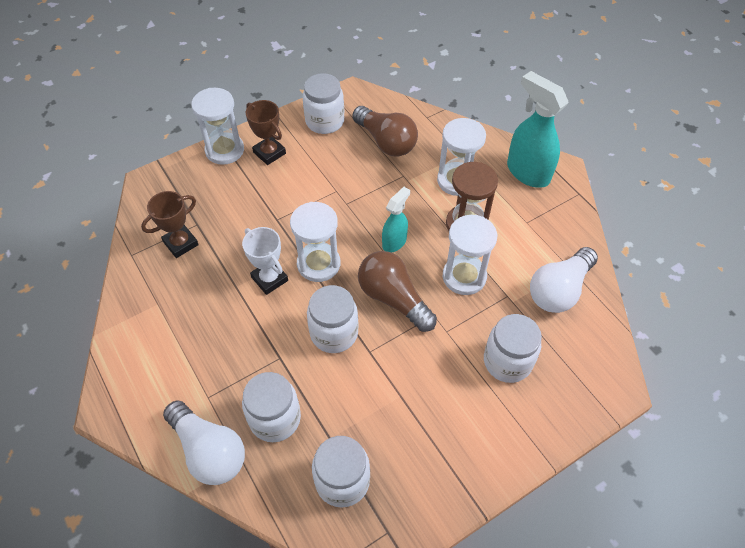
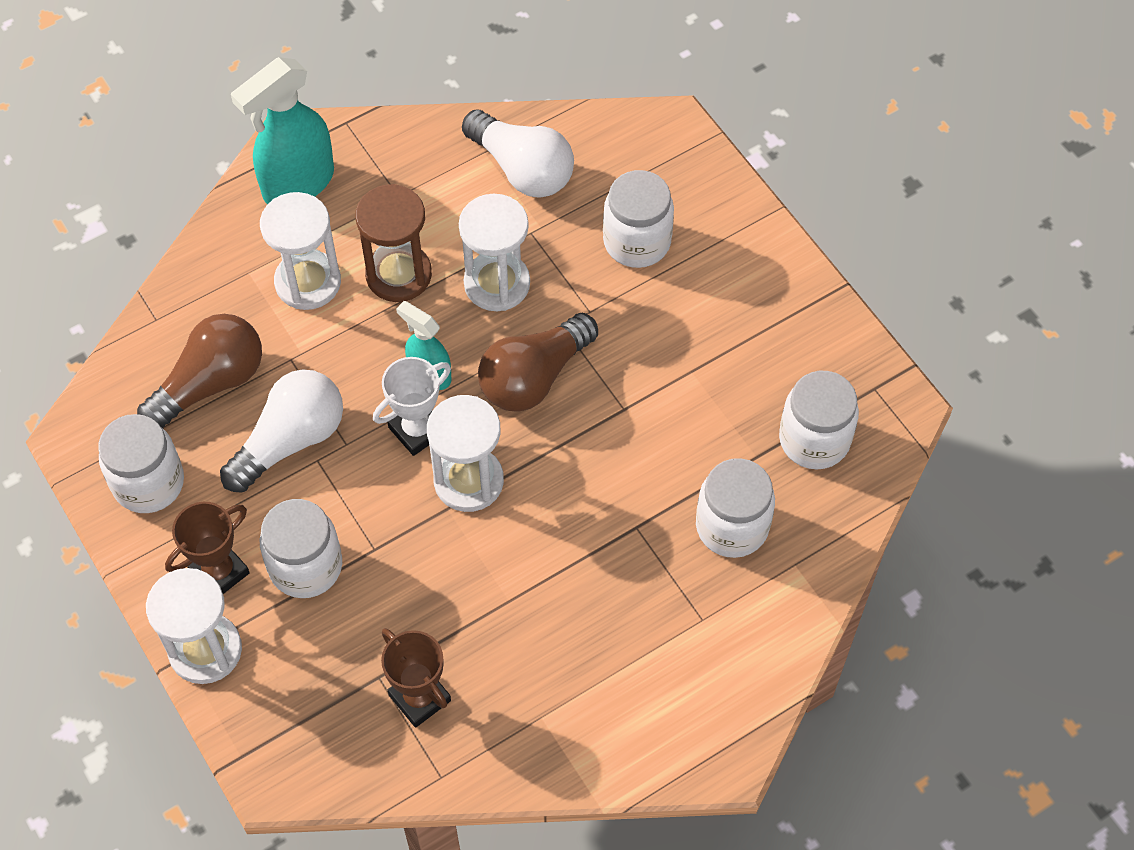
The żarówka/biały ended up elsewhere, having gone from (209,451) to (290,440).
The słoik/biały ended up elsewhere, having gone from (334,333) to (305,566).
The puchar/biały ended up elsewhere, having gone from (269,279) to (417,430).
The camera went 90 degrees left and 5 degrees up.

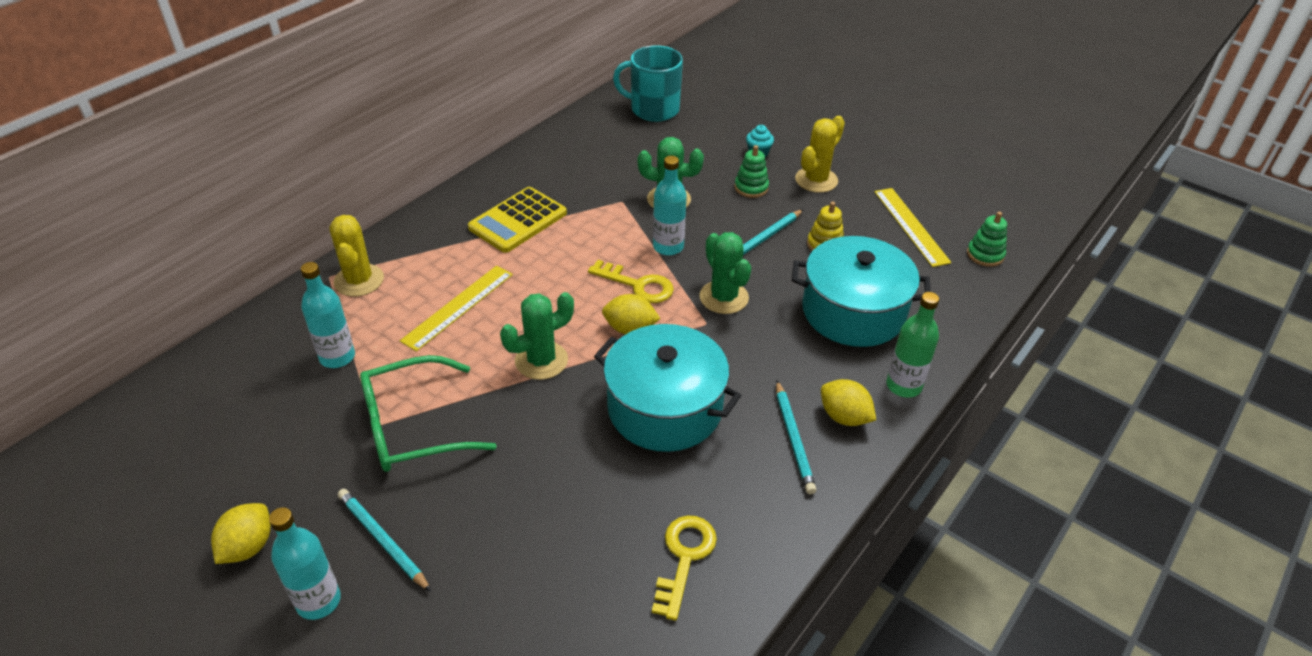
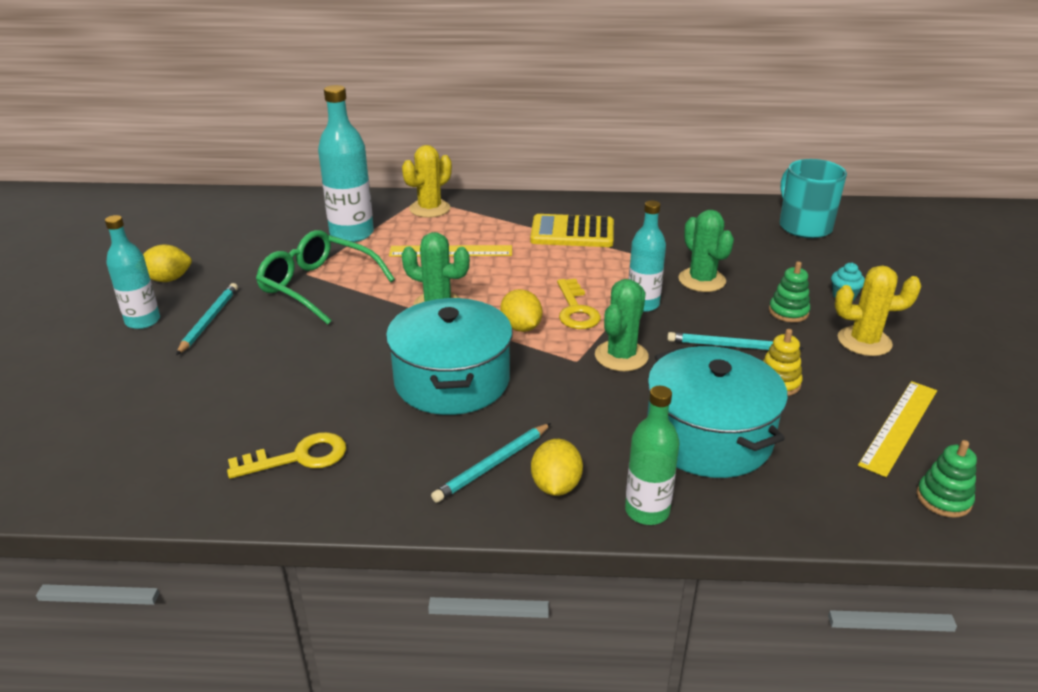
The size of the butelka/turkusowy at (337,357) changed by a factor of 1.53.
The camera went 55 degrees right and 10 degrees down.

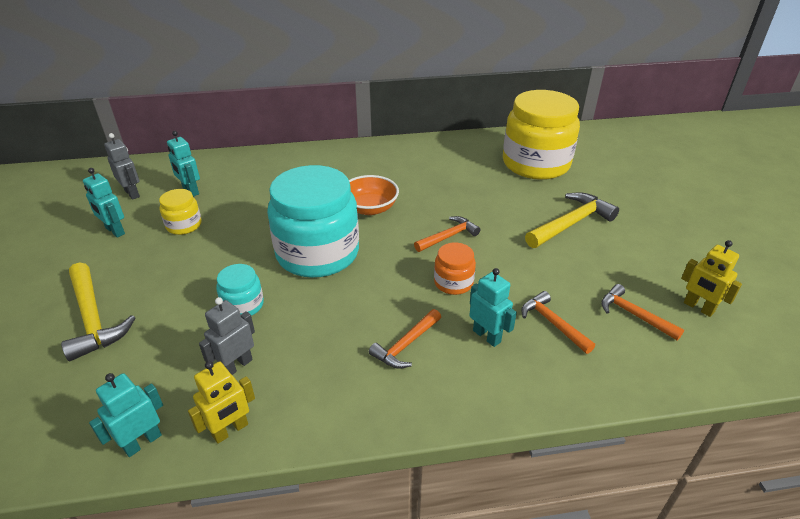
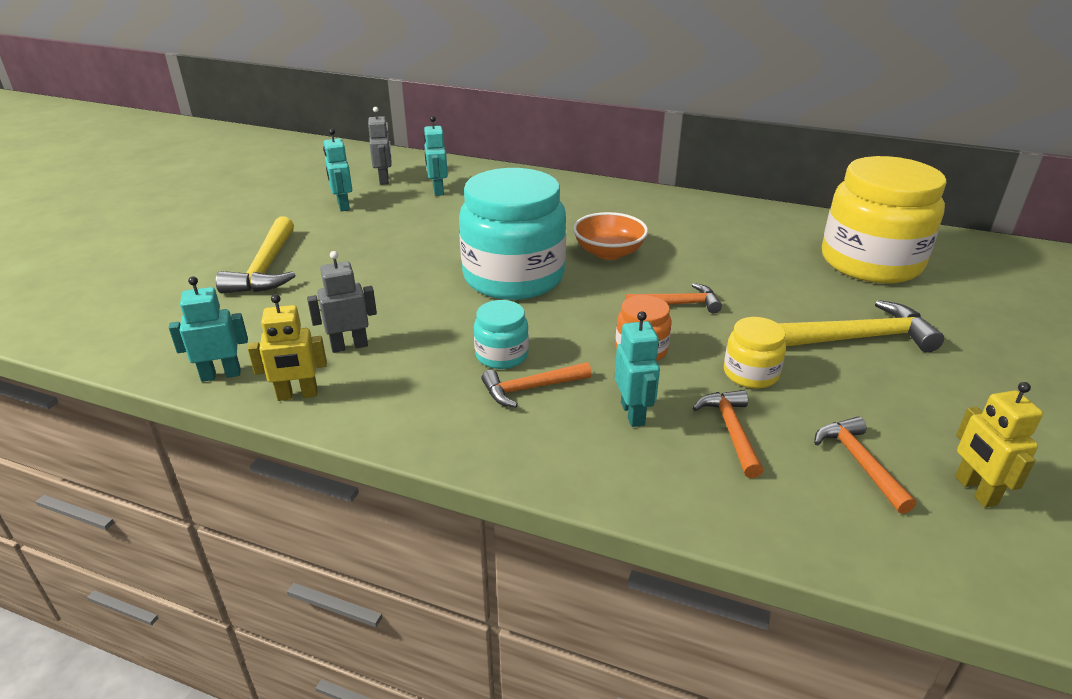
The słoik/turkusowy ended up elsewhere, having gone from (243,305) to (501,355).
The słoik/żółty ended up elsewhere, having gone from (184,225) to (750,374).
The camera went 30 degrees right and 5 degrees down.

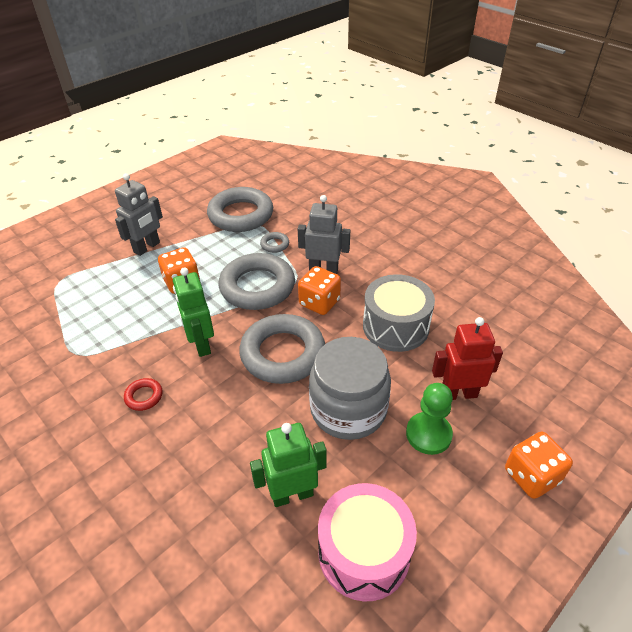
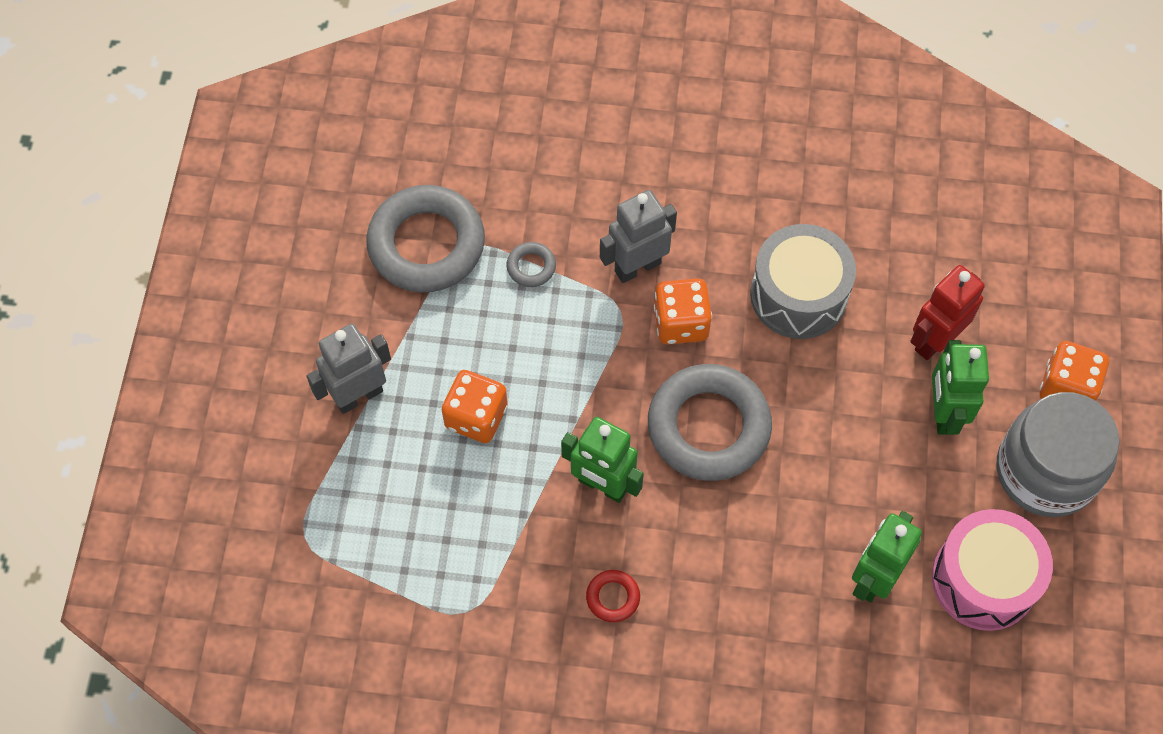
The robot/szary at (147,247) ended up facing another way, 120 degrees counterclockwise from before.
Where the pionek/zielony stood at (428,434), the robot/zielony came to stand at (943,413).
The słoik/szary ended up elsewhere, having gone from (348,409) to (1045,471).
The second view lost the pierścień/szary at (257,287).
The camera went 40 degrees left and 20 degrees up.

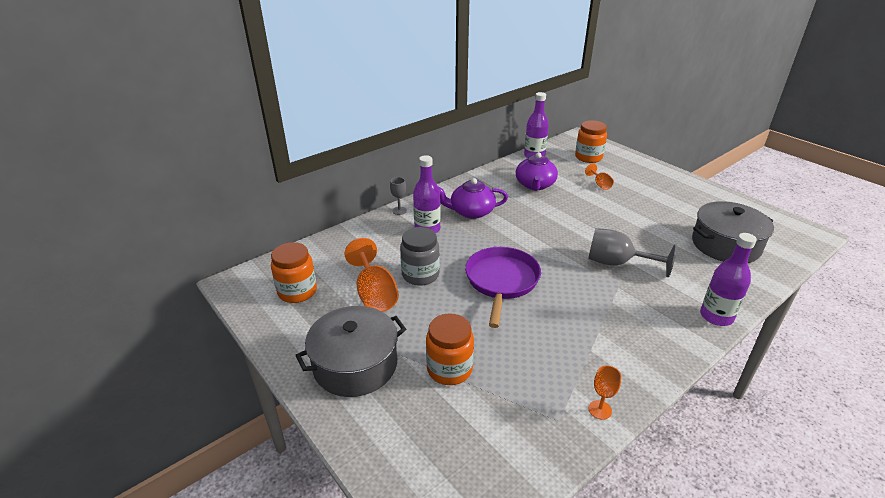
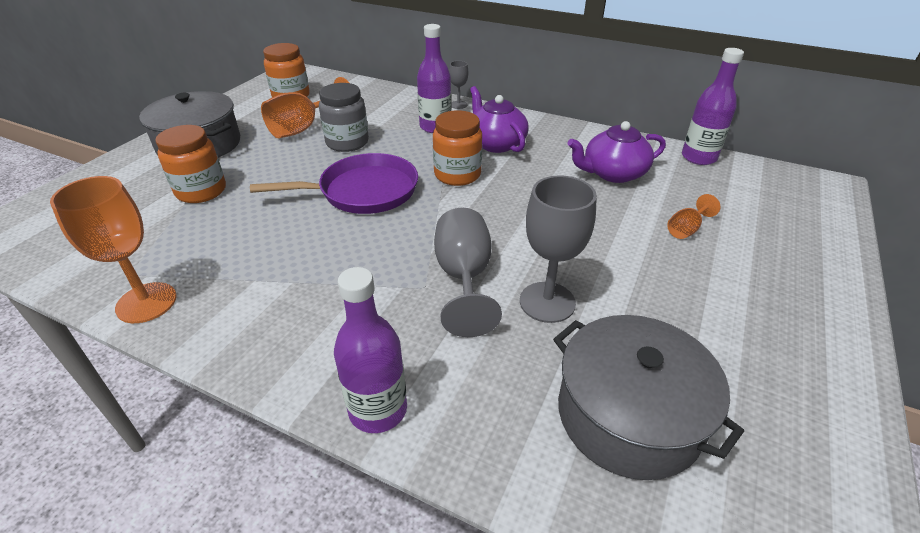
The size of the kielich/pomarańczowy at (600,410) changed by a factor of 1.93.
The słoik/pomarańczowy ended up elsewhere, having gone from (588,157) to (457,175).
The second view gained the kielich/szary at (547,302).
The camera went 65 degrees right and 5 degrees up.

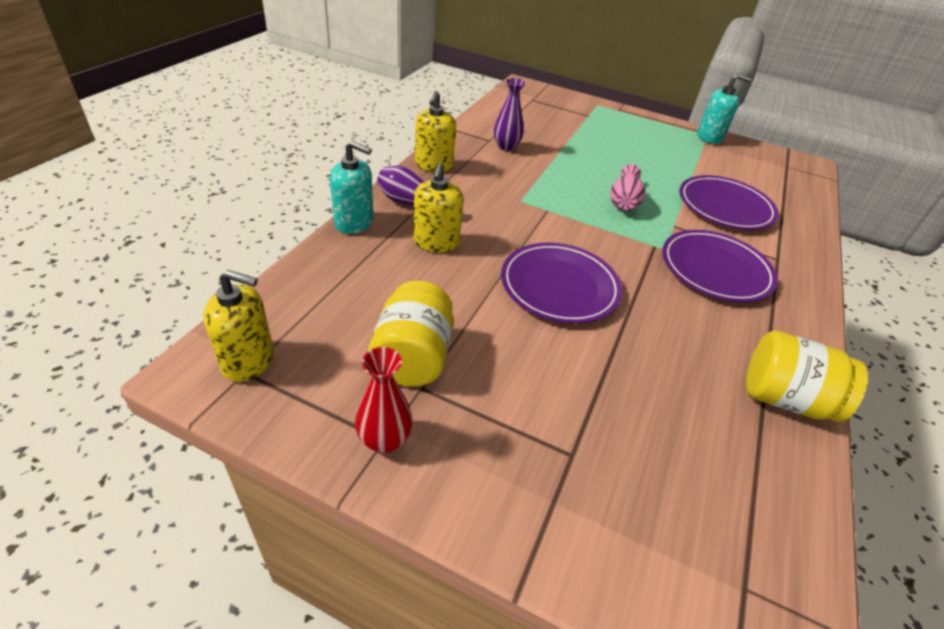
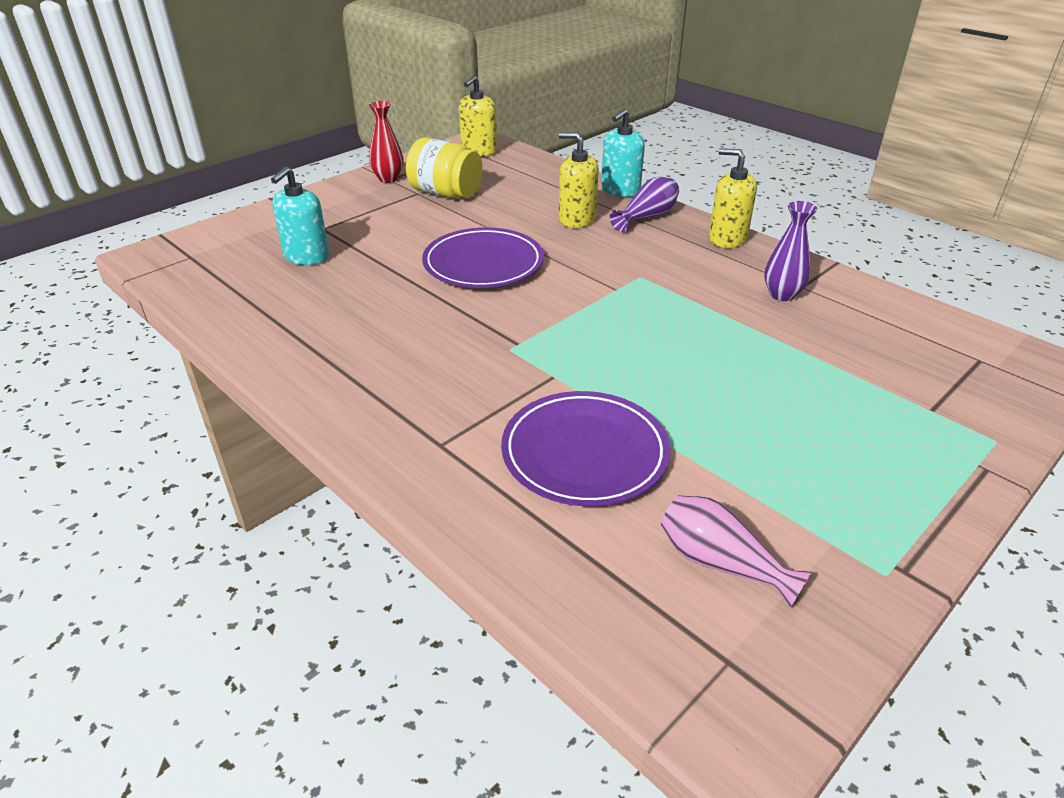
The dozownik mydła/turkusowy ended up elsewhere, having gone from (709,137) to (306,256).
The wazon/różowy ended up elsewhere, having gone from (624,201) to (720,563).
The second view lost the talerz/fioletowy at (715,269).
The second view lost the słoik/żółty at (784,399).
The camera went 115 degrees right and 5 degrees down.

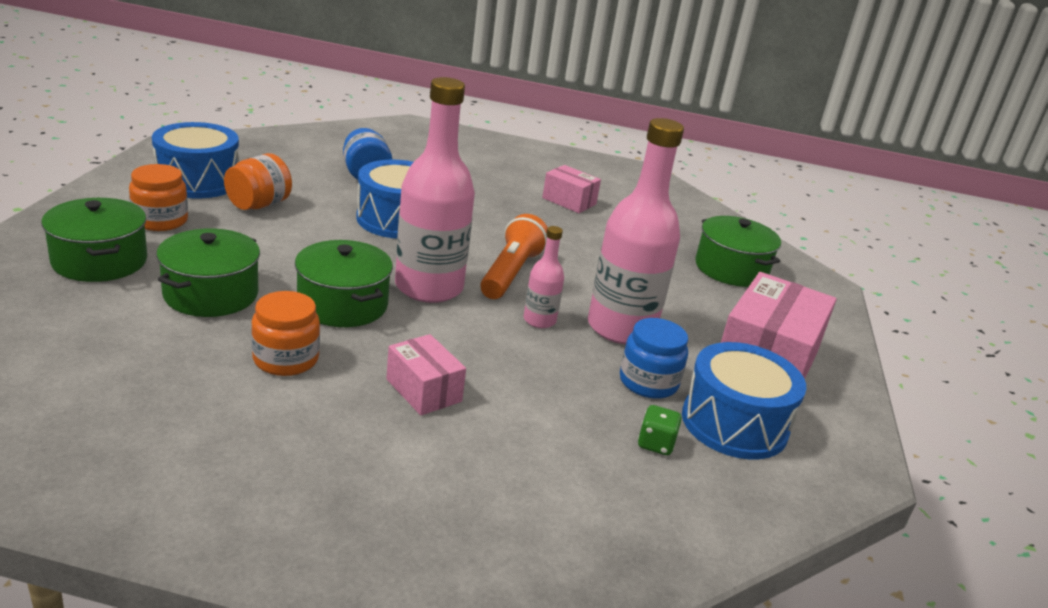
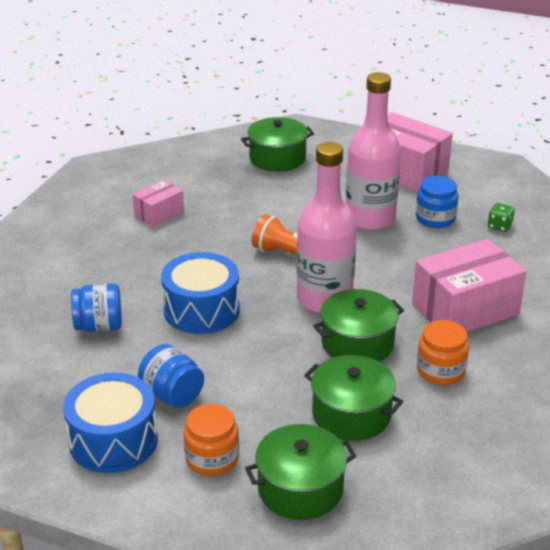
What was the słoik/pomarańczowy at (258,205) turned into the słoik/niebieski at (172,395).
The size of the pudełko/różowy at (424,390) changed by a factor of 1.88.
The second view lost the butelka/różowy at (539,320).
The second view lost the bęben/niebieski at (734,423).
The camera went 75 degrees left and 5 degrees up.

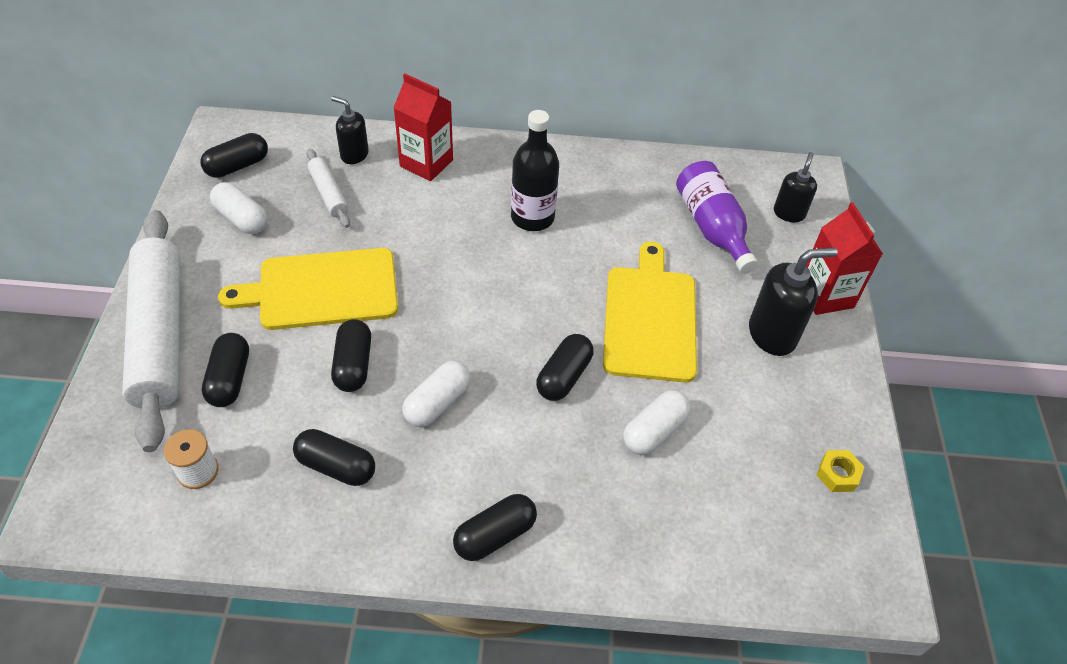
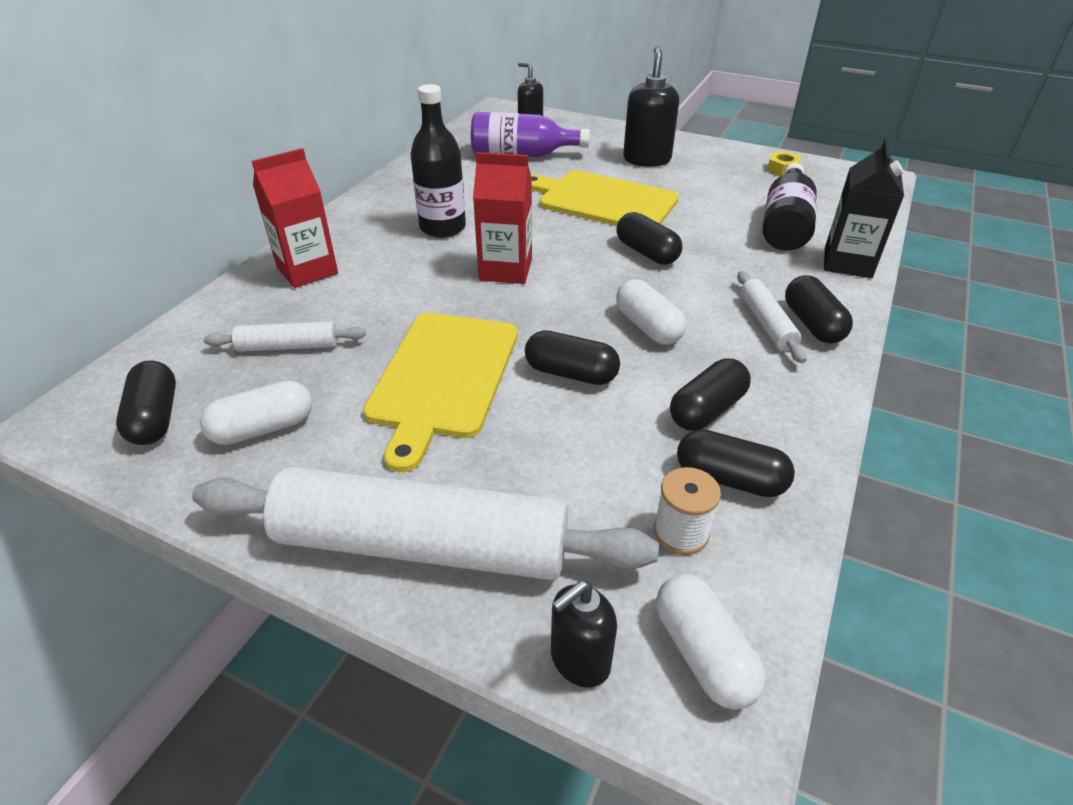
The karton mleka/czerwony ended up elsewhere, having gone from (825,295) to (505,270).
The dozownik mydła/czarny ended up elsewhere, having gone from (354,155) to (579,660).
The kapsułka/biały ended up elsewhere, having gone from (654,431) to (703,653).
The kapsułka/czarny ended up elsewhere, having gone from (230,379) to (729,479).
The second view gained the wałek do ciasta/biały at (766,323).
The second view gained the butelka/czarny at (785,224).
The second view gained the karton mleka/czarny at (847,263).
The camera went 65 degrees left and 10 degrees down.

